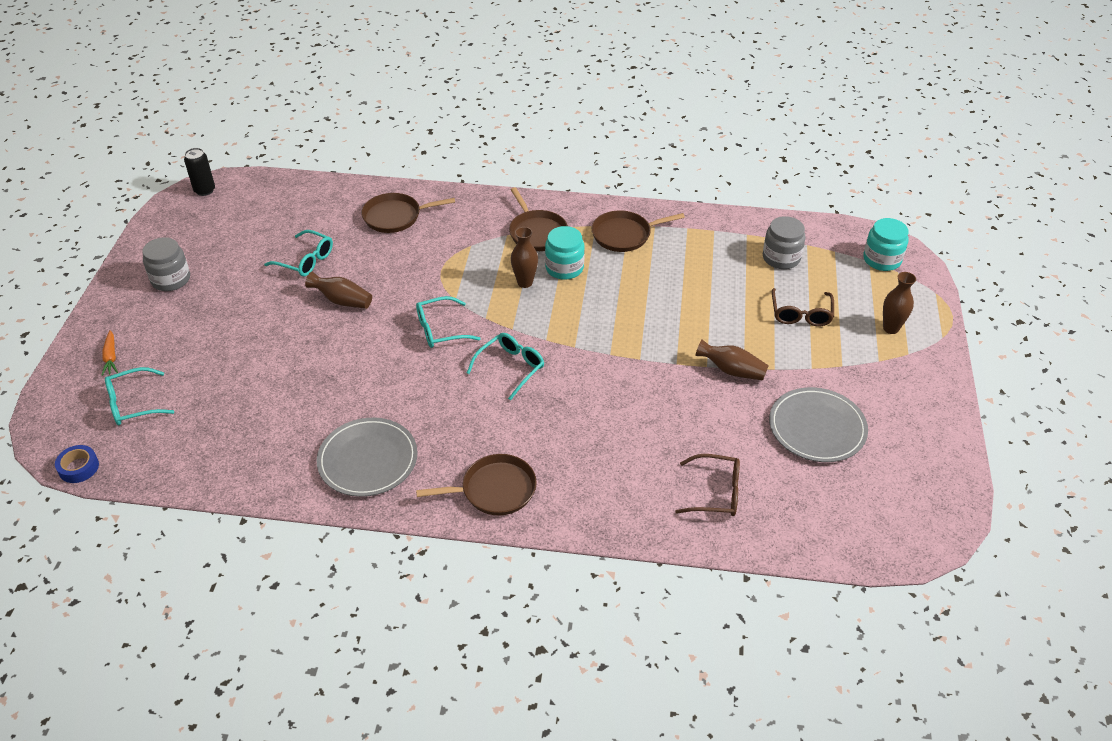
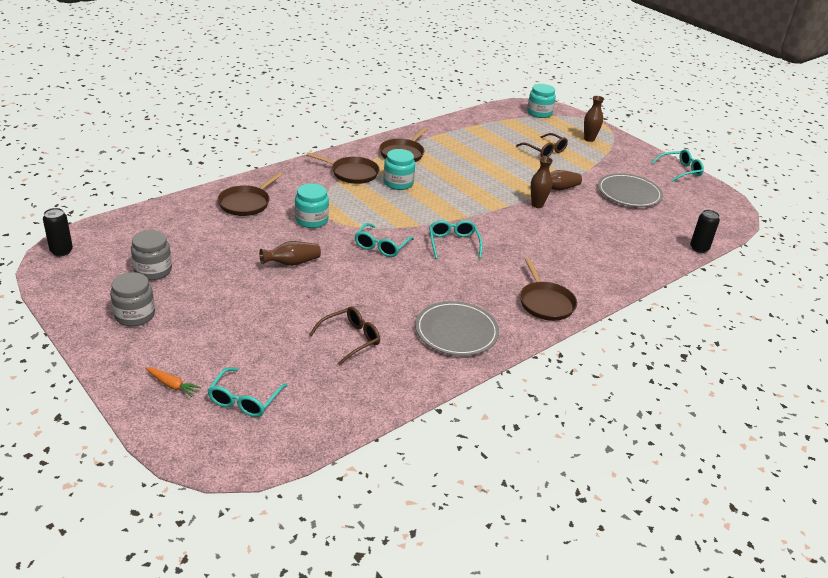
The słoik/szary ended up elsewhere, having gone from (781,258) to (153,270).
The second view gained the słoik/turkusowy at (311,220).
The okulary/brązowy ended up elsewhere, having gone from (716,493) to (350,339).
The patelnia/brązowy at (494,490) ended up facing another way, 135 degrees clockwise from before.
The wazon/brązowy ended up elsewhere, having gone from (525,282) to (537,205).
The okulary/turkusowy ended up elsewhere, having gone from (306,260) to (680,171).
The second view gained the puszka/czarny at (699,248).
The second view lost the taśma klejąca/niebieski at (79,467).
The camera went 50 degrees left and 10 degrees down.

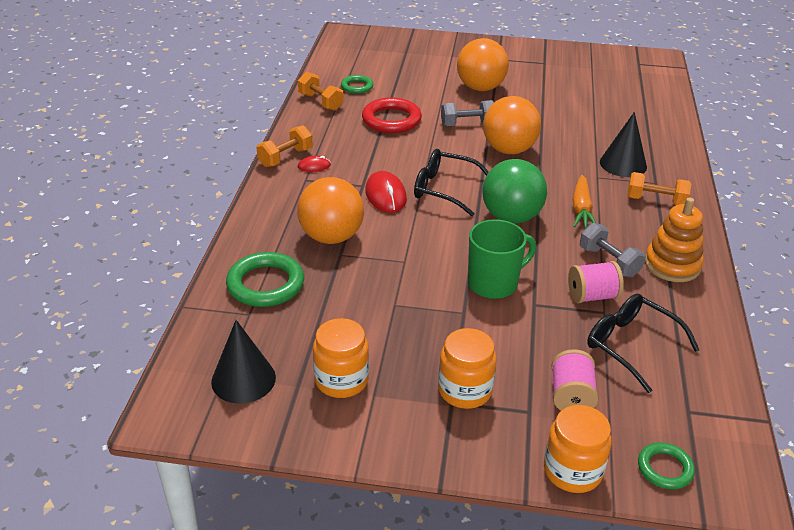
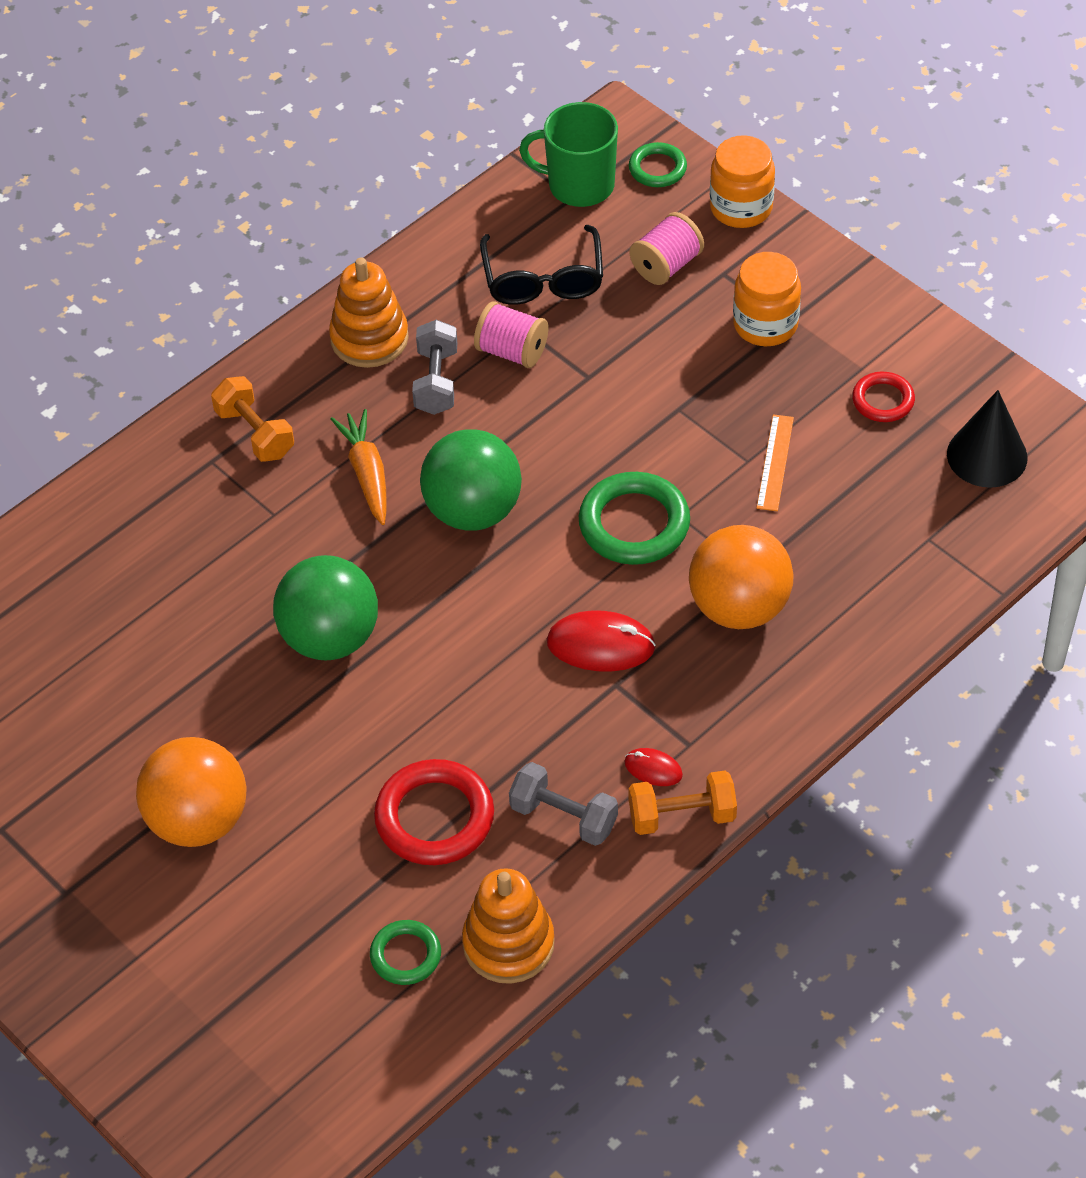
What was the piłka/pomarańczowy at (509,150) turned into the piłka/zielony at (330,638).
The marchewka/pomarańczowy at (581,209) ended up facing another way, 60 degrees counterclockwise from before.
Where the hantel/pomarańczowy stood at (320,102), the zabawka nakładanka/pomarańczowy came to stand at (508,943).
The hantel/szary ended up elsewhere, having gone from (467,124) to (563,817).
The kubek/zielony ended up elsewhere, having gone from (494,283) to (579,185).
The myszka/czerwony at (385,195) ended up facing another way, 75 degrees clockwise from before.
The pierścień/zielony ended up elsewhere, having gone from (265,284) to (634,524).
The second view gained the linijka/pomarańczowy at (775,462).
Where the słoik/pomarańczowy stood at (341,380), the pierścień/czerwony came to stand at (883,400).
The second view lost the okulary/czarny at (445,189).
The second view lost the stożek/czarny at (623,164).
The camera went 140 degrees left and 15 degrees up.

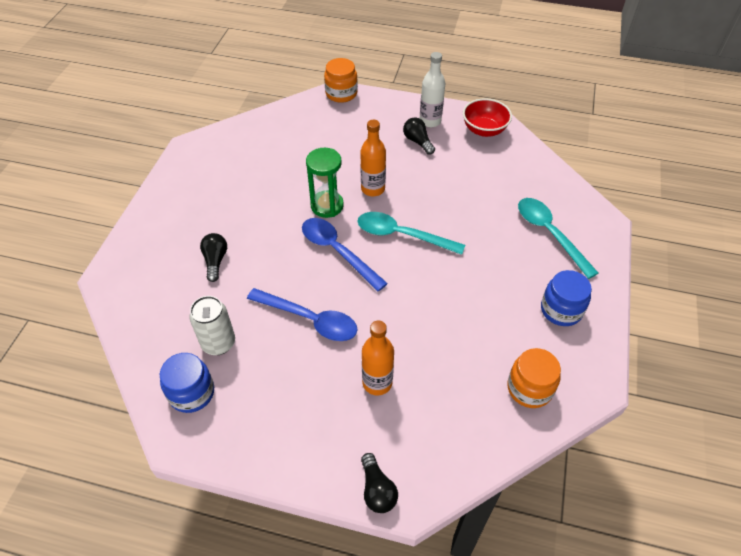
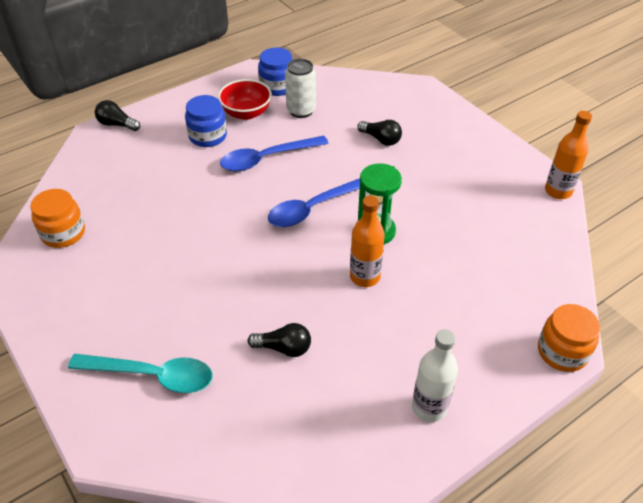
The słoik/niebieski ended up elsewhere, having gone from (561,310) to (208,136).
The miska/czerwony ended up elsewhere, having gone from (484,130) to (246,113).
The żarówka/czarny ended up elsewhere, having gone from (417,142) to (284,348).
The łyżka/niebieski at (337,251) ended up facing another way, 150 degrees clockwise from before.
The butelka/pomarańczowy ended up elsewhere, having gone from (377,383) to (558,191).
The second view lost the łyżka/turkusowy at (402,235).
The camera went 130 degrees right and 5 degrees down.

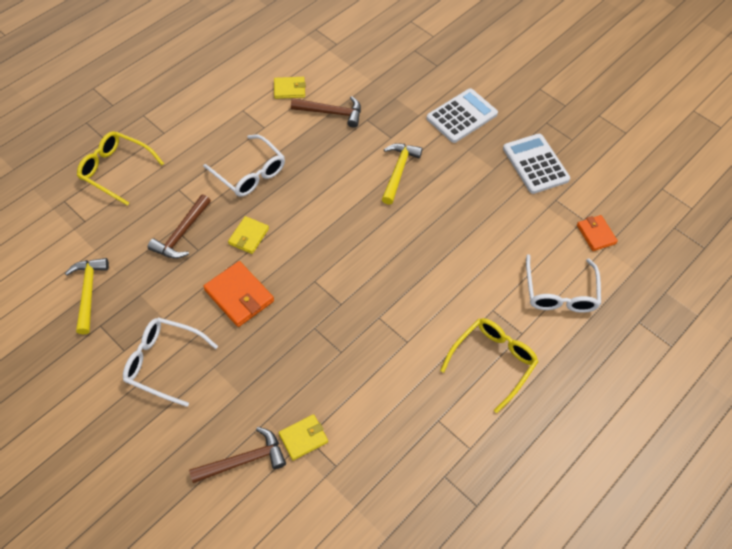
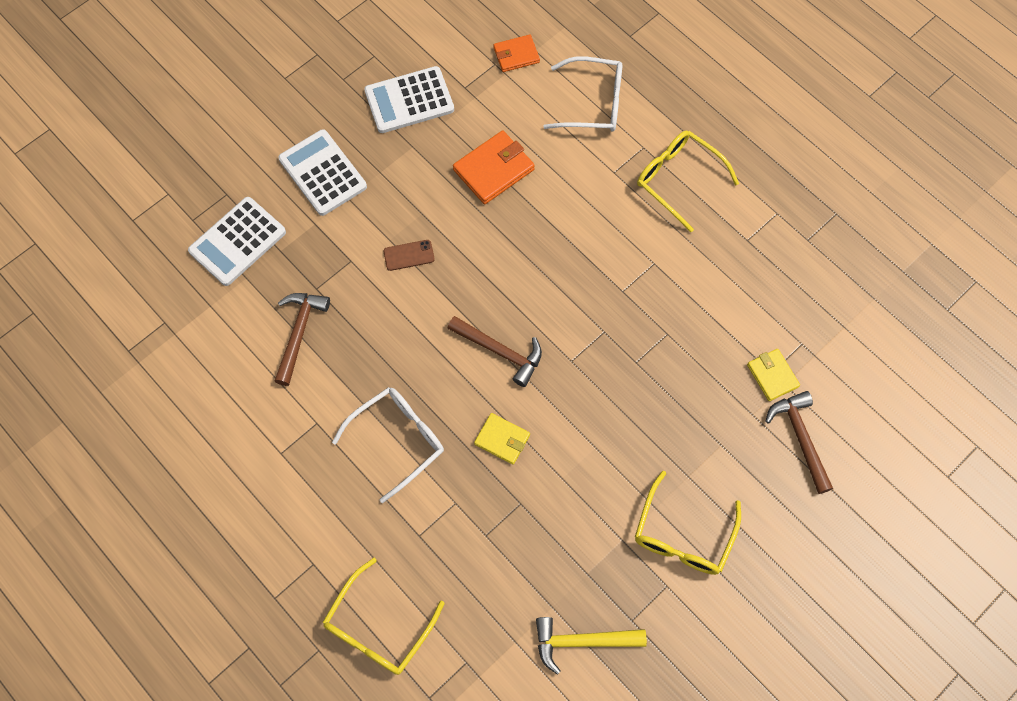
The second view gained the kalkulator/biały at (237,241).
Where the młotek/żółty stood at (398,171), the telefon/brązowy came to stand at (409,255).
The młotek/brązowy ended up elsewhere, having gone from (182,234) to (500,351).
The portfel/pomarańczowy ended up elsewhere, having gone from (239,296) to (493,170).
What was the okulary/biały at (164,363) turned into the okulary/żółty at (683,534).
The second view lost the portfel/żółty at (289,89).
The camera went 85 degrees left and 10 degrees up.

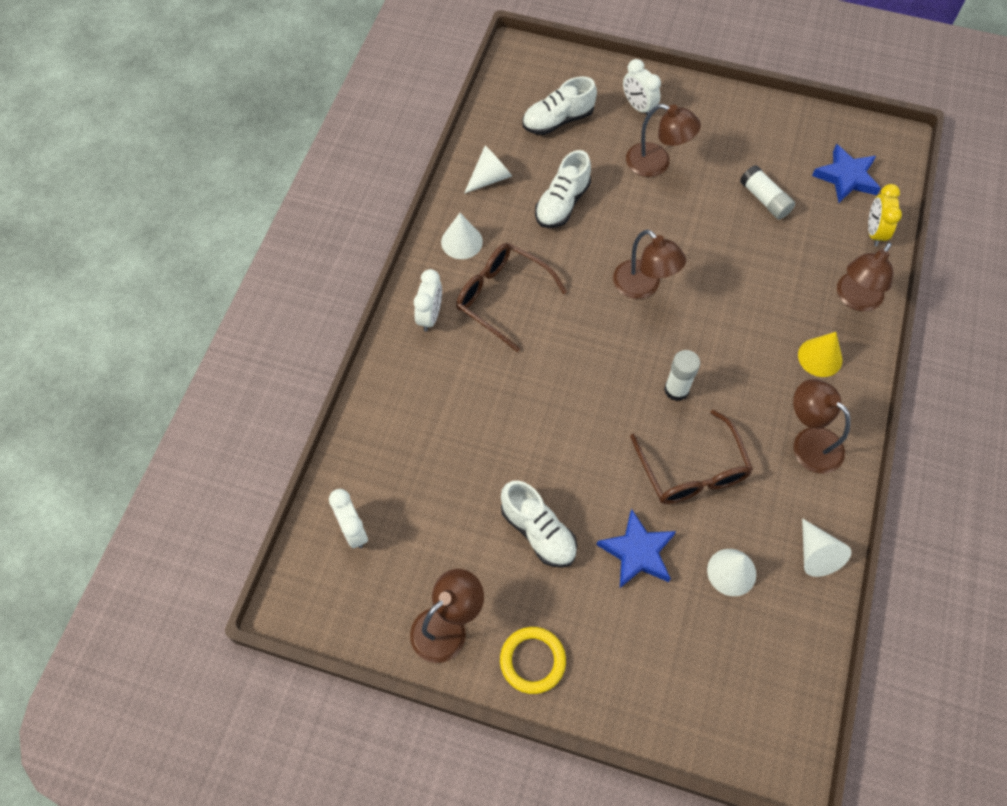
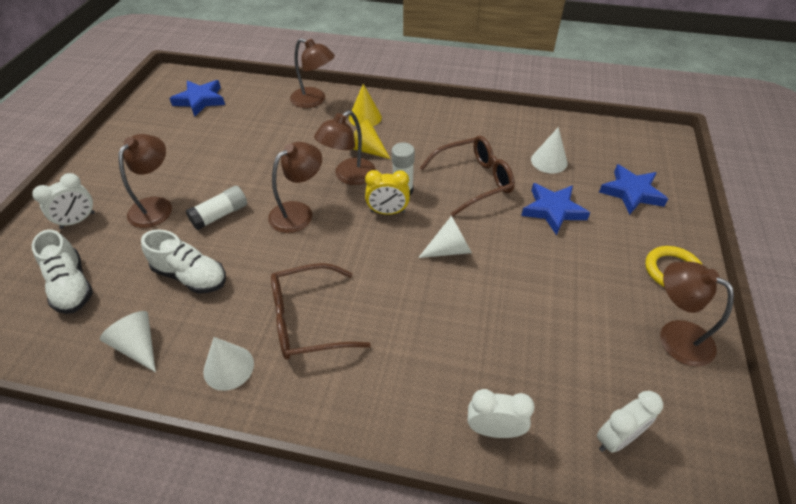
The klej w sztyfcie/biały ended up elsewhere, having gone from (764,199) to (220,215).
The okulary/brązowy at (502,298) ended up facing another way, 45 degrees clockwise from before.
The lampka/brązowy ended up elsewhere, having gone from (809,442) to (348,176).
The second view gained the stożek/żółty at (366,149).
The budzik/żółty ended up elsewhere, having gone from (874,232) to (387,212).
The stożek/biały ended up elsewhere, having gone from (816,554) to (449,249).
The budzik/biały ended up elsewhere, having gone from (430,316) to (494,430).
The second view gained the gwiazda/niebieski at (631,192).
The second view lost the but/biały at (538,531).
The camera went 95 degrees left and 15 degrees down.

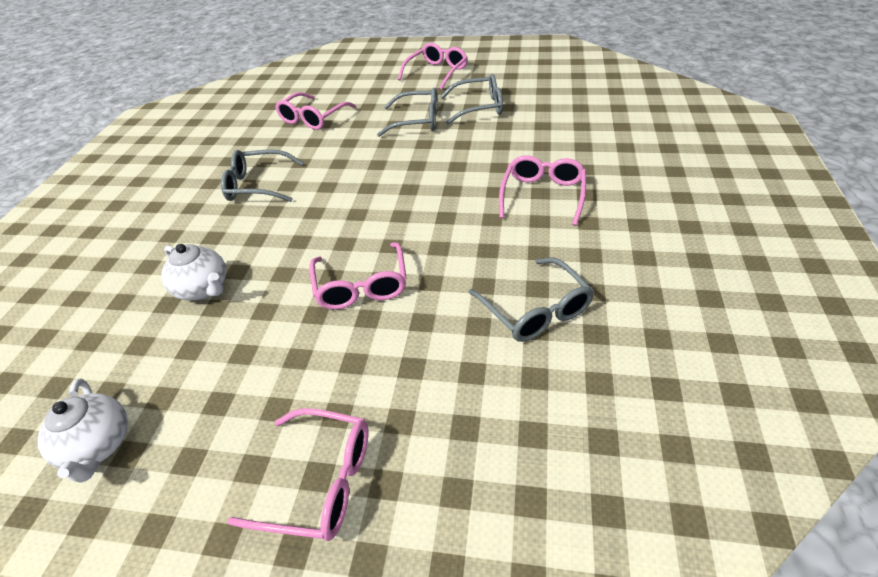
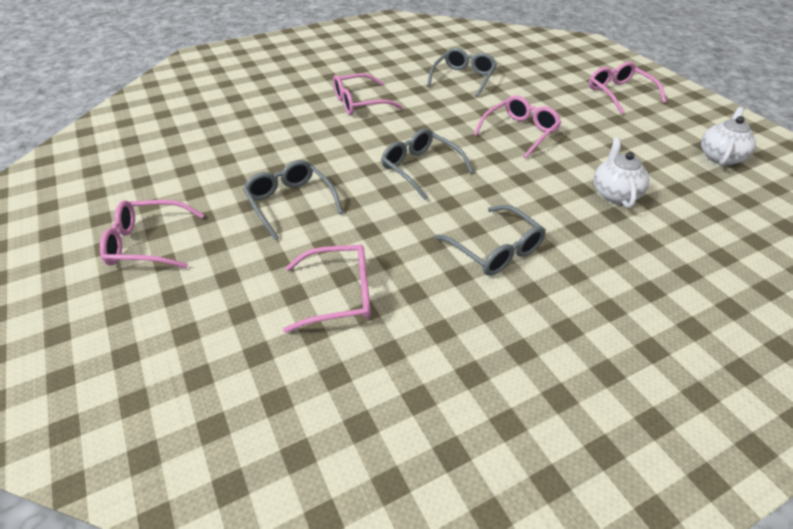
The okulary/szary ended up elsewhere, having gone from (479,107) to (420,168).
The camera went 130 degrees left and 0 degrees up.

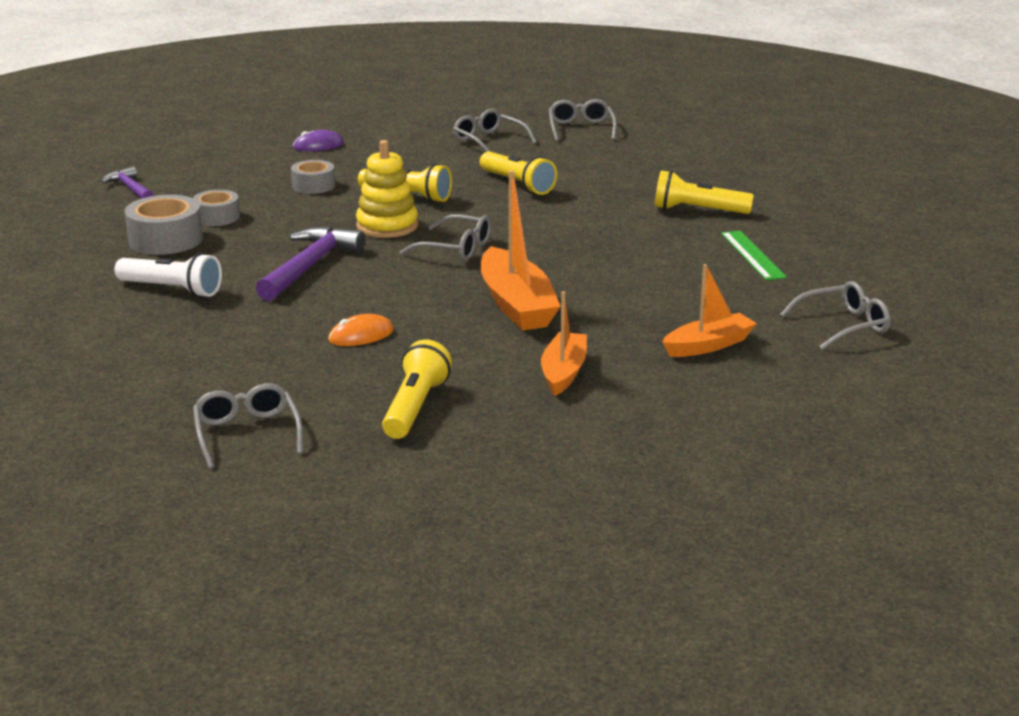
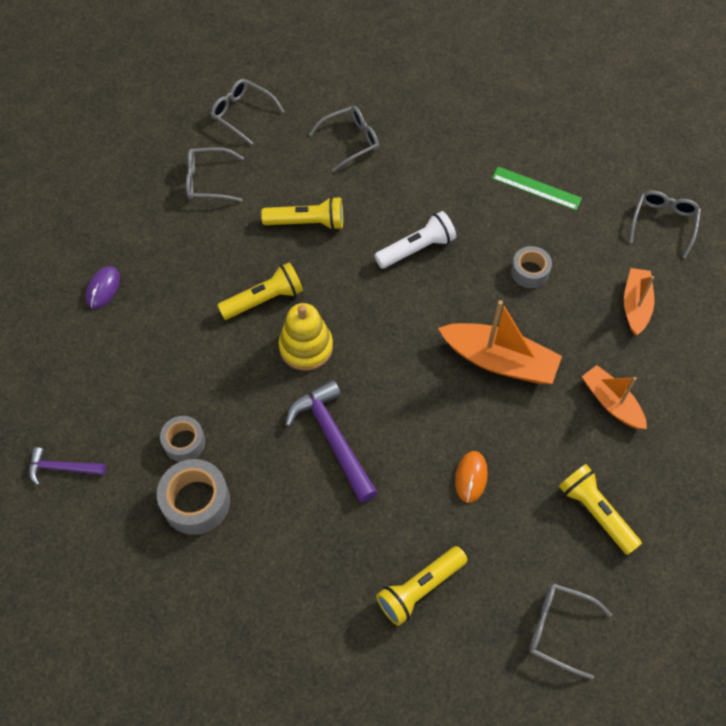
The okulary/szary ended up elsewhere, having gone from (455,248) to (350,141).
The latarka/biały ended up elsewhere, having gone from (172,289) to (416,249).
The latarka/żółty ended up elsewhere, having gone from (698,210) to (420,588).
The taśma klejąca/szary ended up elsewhere, having gone from (313,185) to (529,272).
The camera went 50 degrees left and 35 degrees up.

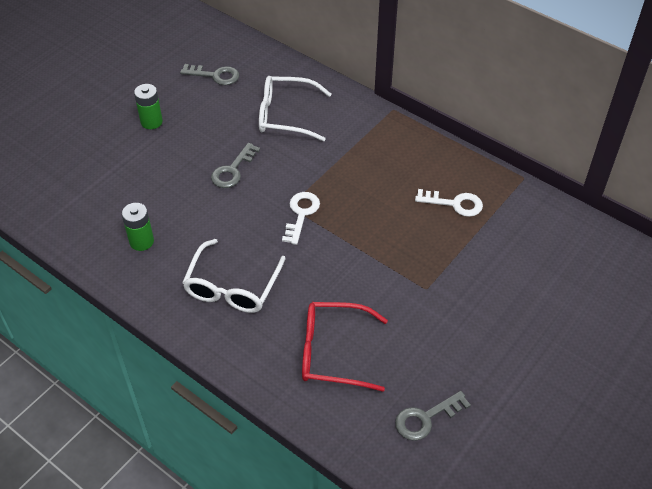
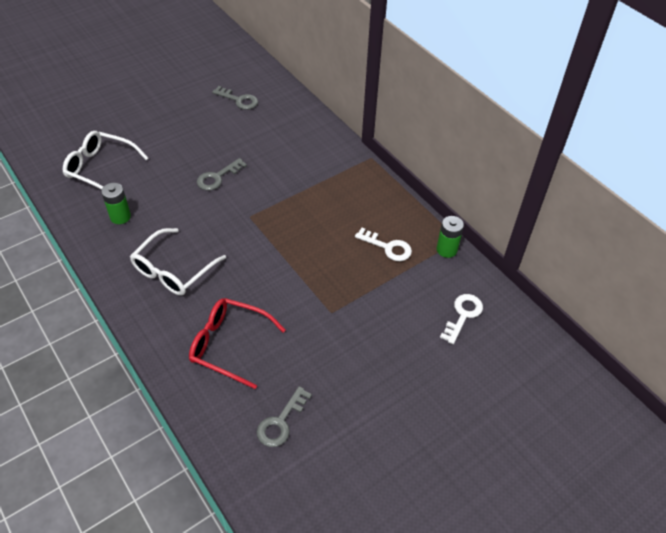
The okulary/biały ended up elsewhere, having gone from (286,115) to (101,168).
The klucz/szary at (426,418) ended up facing another way, 45 degrees counterclockwise from before.
The bateria/zielony ended up elsewhere, having gone from (151,122) to (446,250).
The klucz/biały ended up elsewhere, having gone from (301,214) to (463,315).
The camera went 15 degrees right and 0 degrees up.

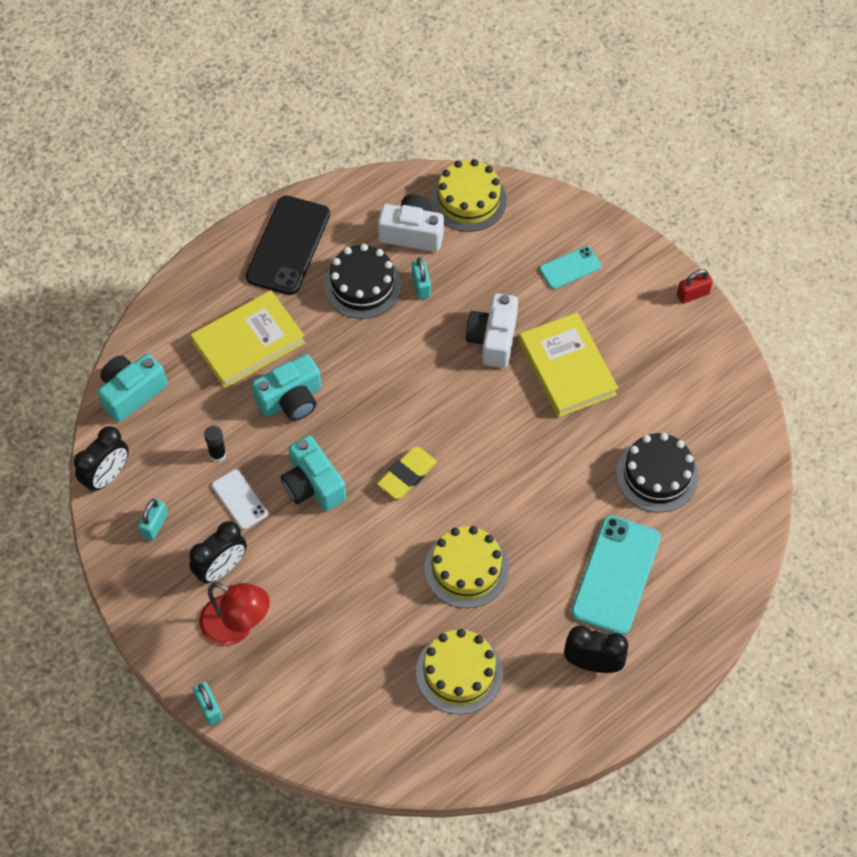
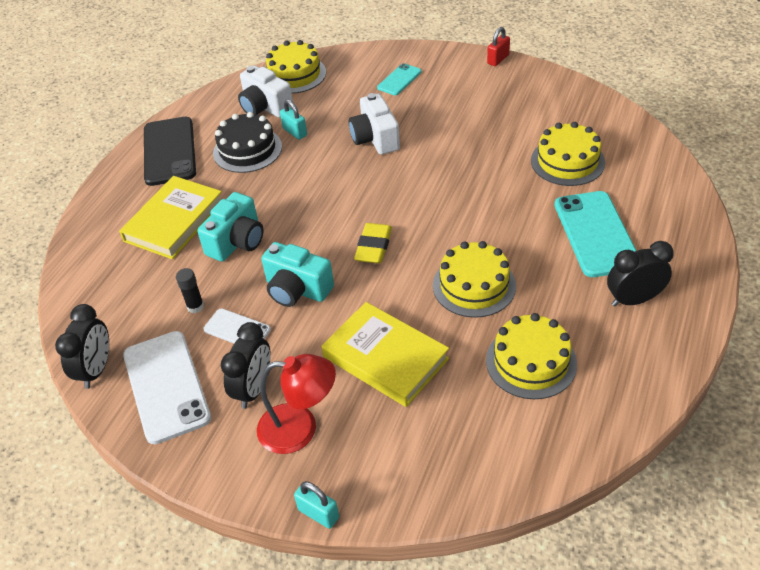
Where the kłódka/turkusowy stood at (155,525), the telefon/biały came to stand at (166,386).
The aparat fotograficzny/biały at (412,233) ended up facing another way, 120 degrees counterclockwise from before.
The książka/żółty ended up elsewhere, having gone from (567,368) to (385,358).
What was the tort/czarny at (657,475) turned into the tort/żółty at (567,161).
The second view lost the aparat fotograficzny/turkusowy at (131,393).
The camera went 25 degrees left and 15 degrees down.

